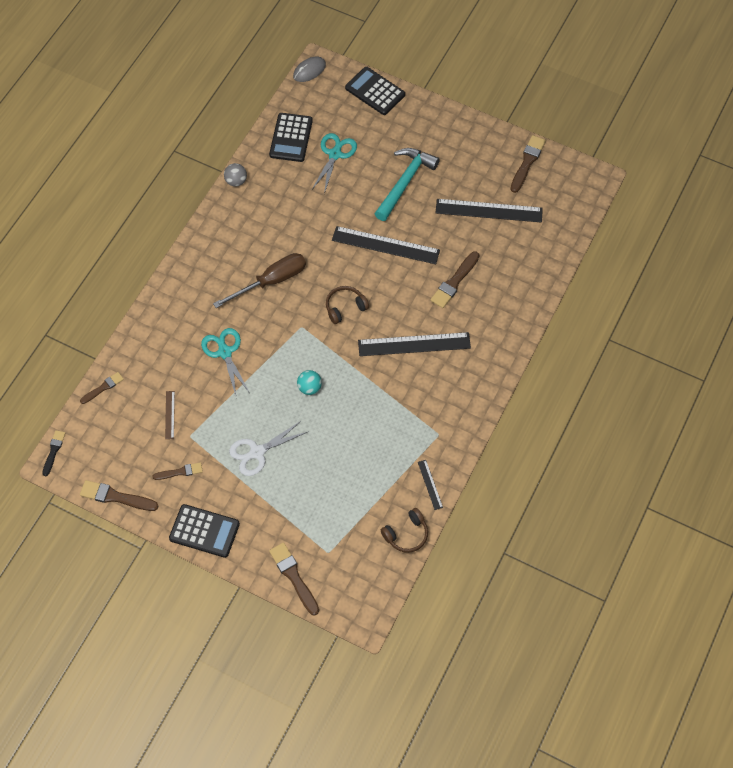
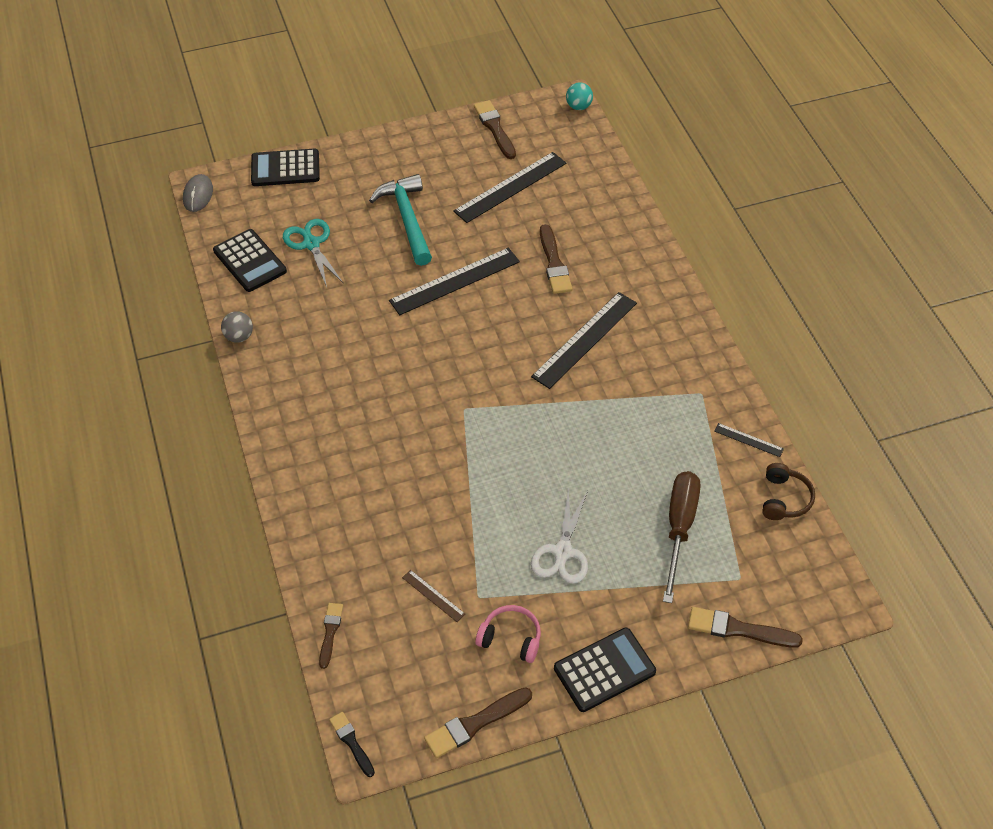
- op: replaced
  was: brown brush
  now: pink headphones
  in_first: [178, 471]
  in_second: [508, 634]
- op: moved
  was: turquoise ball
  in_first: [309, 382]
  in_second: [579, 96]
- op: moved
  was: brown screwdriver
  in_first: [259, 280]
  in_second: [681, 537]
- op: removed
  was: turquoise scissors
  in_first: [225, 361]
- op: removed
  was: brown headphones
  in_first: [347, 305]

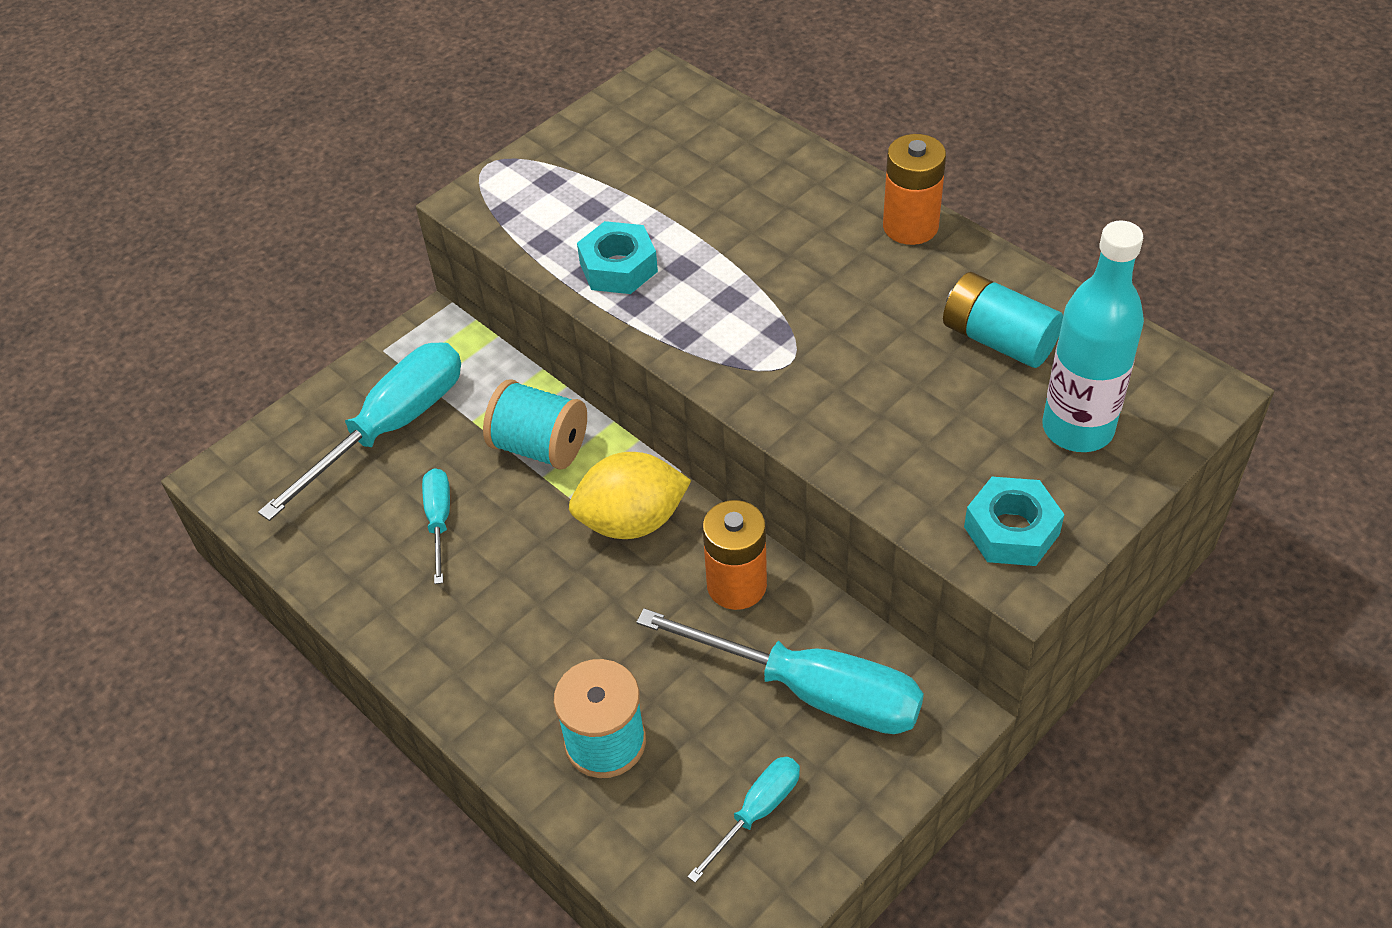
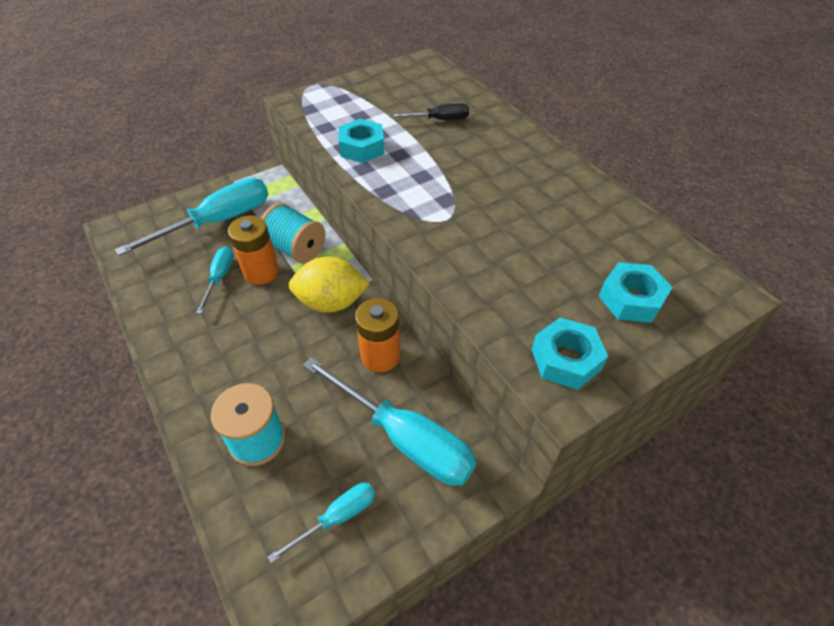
- op: moved
  was: orange battery
  in_first: [914, 189]
  in_second: [253, 250]
- op: added
  now: black screwdriver
  in_second: [429, 111]
- op: replaced
  was: turquoise bottle
  now: turquoise nut
  in_first: [1093, 336]
  in_second: [636, 292]
- op: removed
  was: turquoise battery
  in_first: [1003, 320]

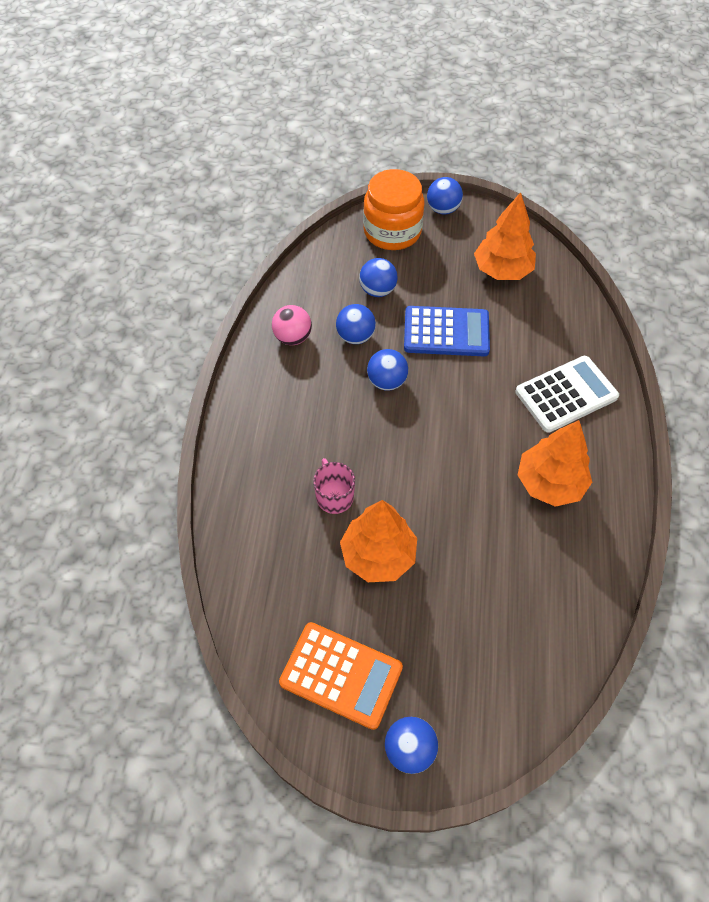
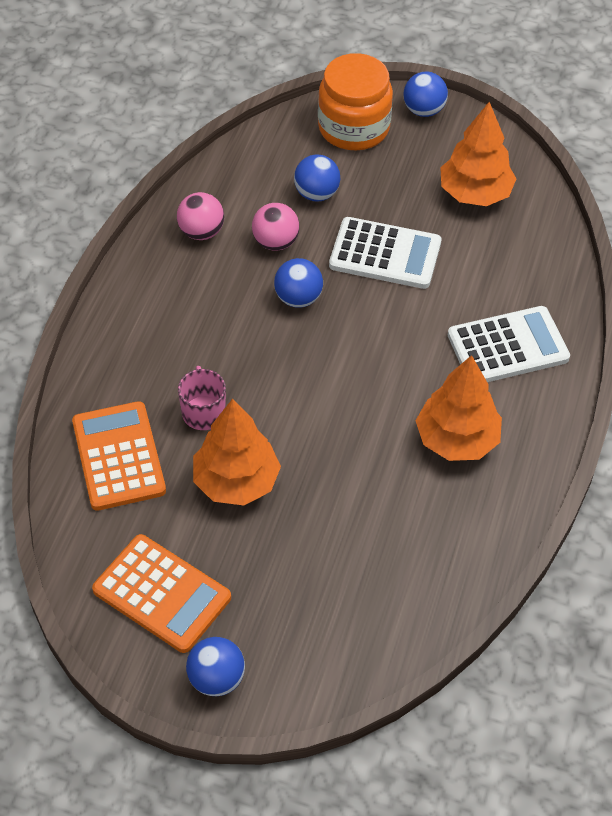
- op: added
  now: orange calculator
  in_second: [119, 456]
- op: recoloured
  was: blue ball
  now: pink ball
  in_first: [356, 324]
  in_second: [275, 227]
- op: recoloured
  was: blue calculator
  now: white calculator
  in_first: [447, 331]
  in_second: [385, 253]

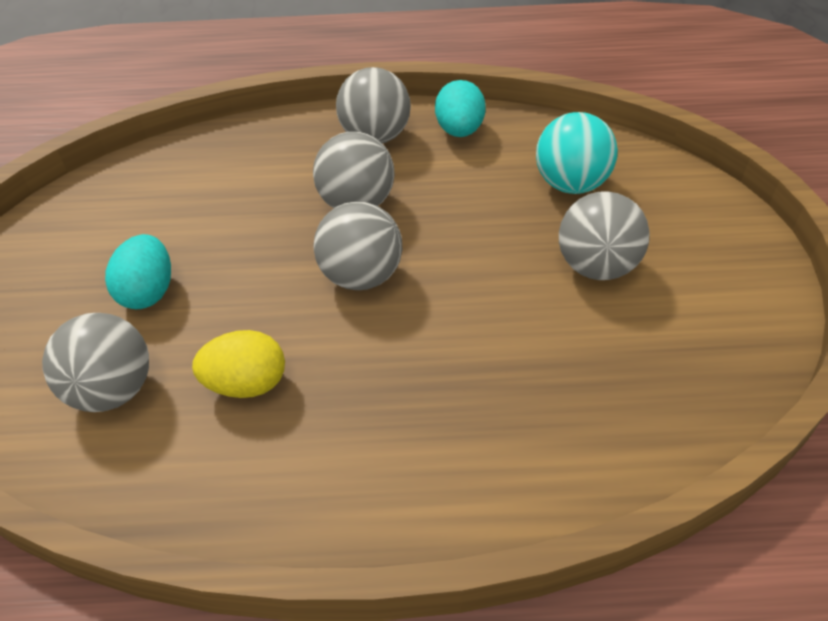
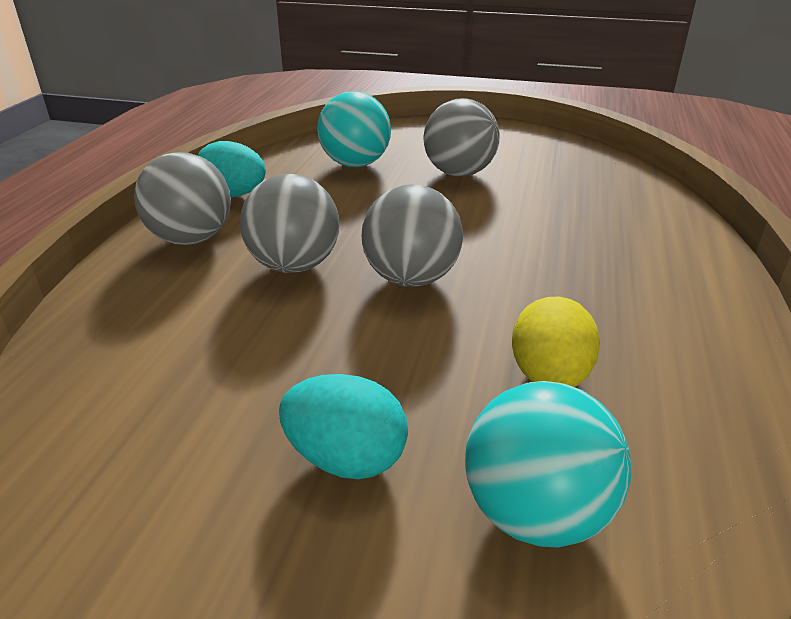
- op: recoloured
  was: grey ball
  now: turquoise ball
  in_first: [95, 362]
  in_second: [548, 464]

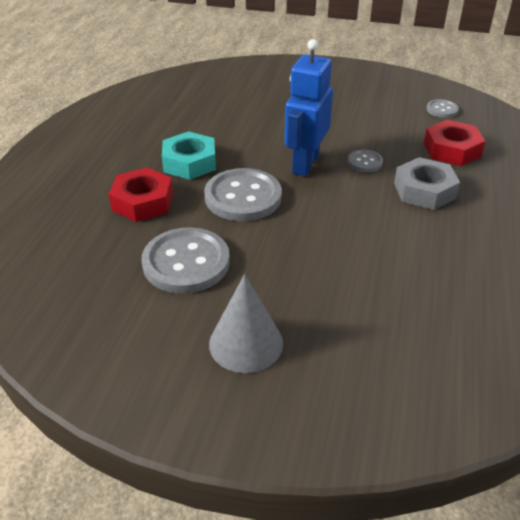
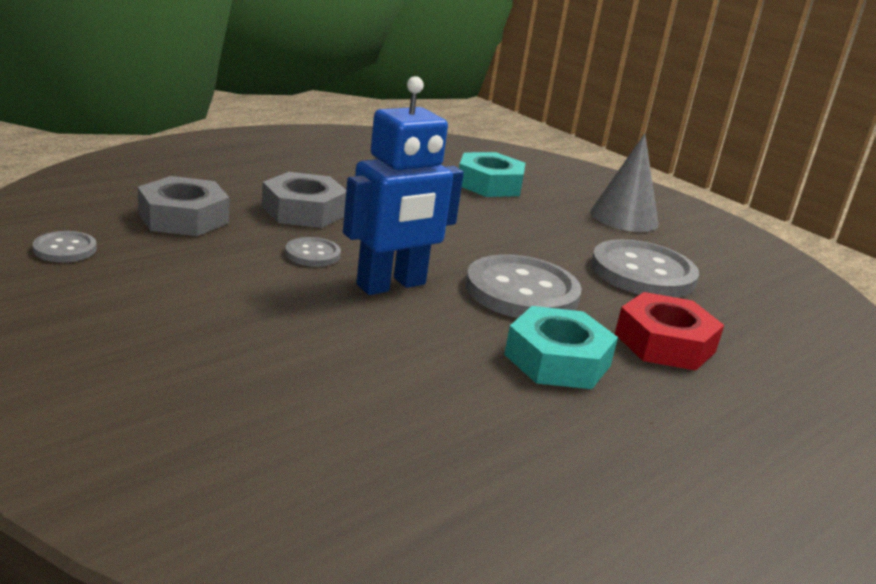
- op: recoloured
  was: red nut
  now: grey nut
  in_first: [455, 143]
  in_second: [184, 206]
- op: added
  now: turquoise nut
  in_second: [492, 174]

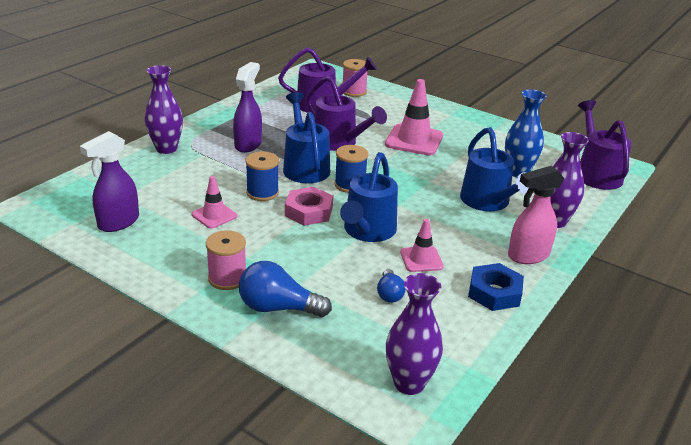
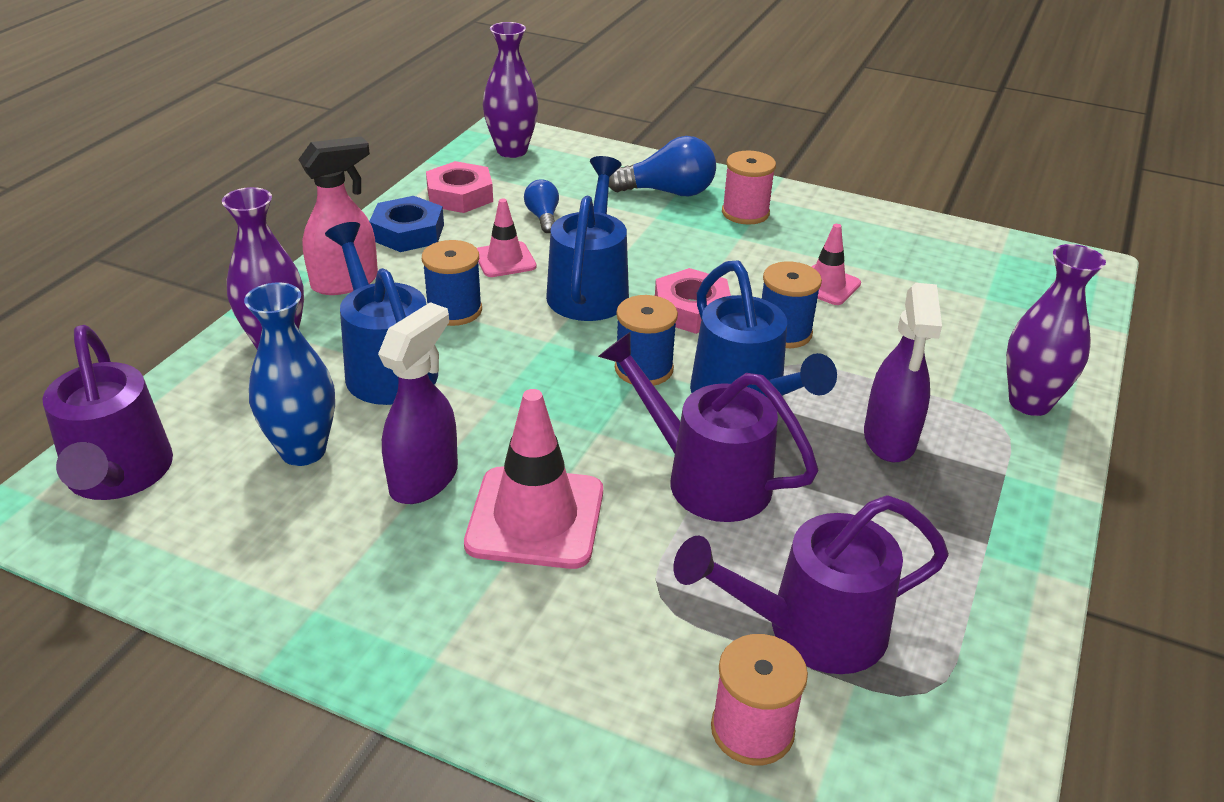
- op: moved
  was: purple spray bottle
  in_first: [109, 181]
  in_second: [418, 403]
- op: added
  now: blue spool
  in_second: [452, 283]
- op: added
  now: pink nut
  in_second: [459, 187]

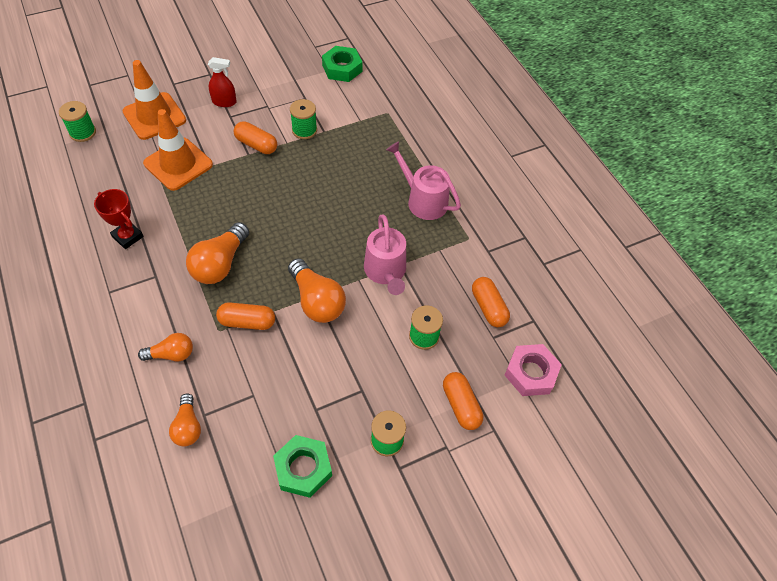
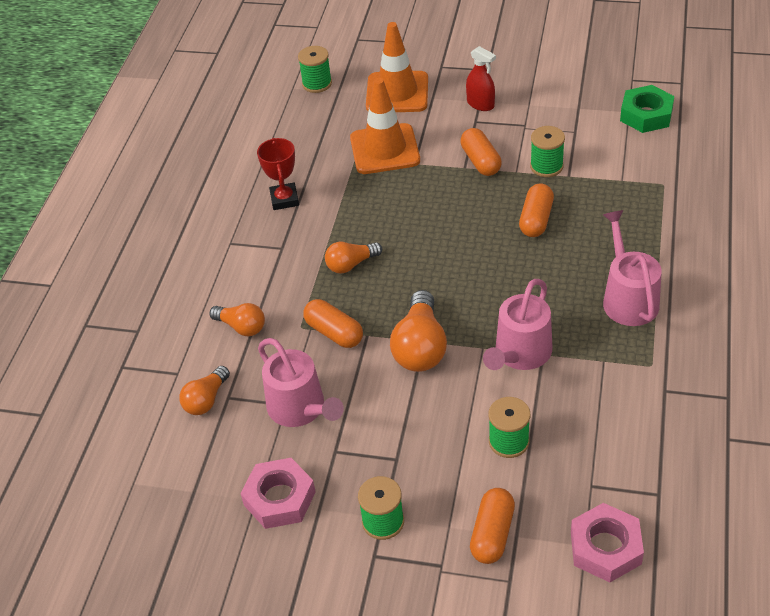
- op: recoloured
  was: green nut
  now: pink nut
  in_first: [302, 466]
  in_second: [278, 493]
- op: added
  now: pink watering can
  in_second: [301, 382]
- op: resized
  was: orange light bulb
  in_first: [217, 253]
  in_second: [353, 258]
  ratio: 0.61
- op: moved
  was: orange capsule
  in_first: [491, 302]
  in_second: [536, 210]

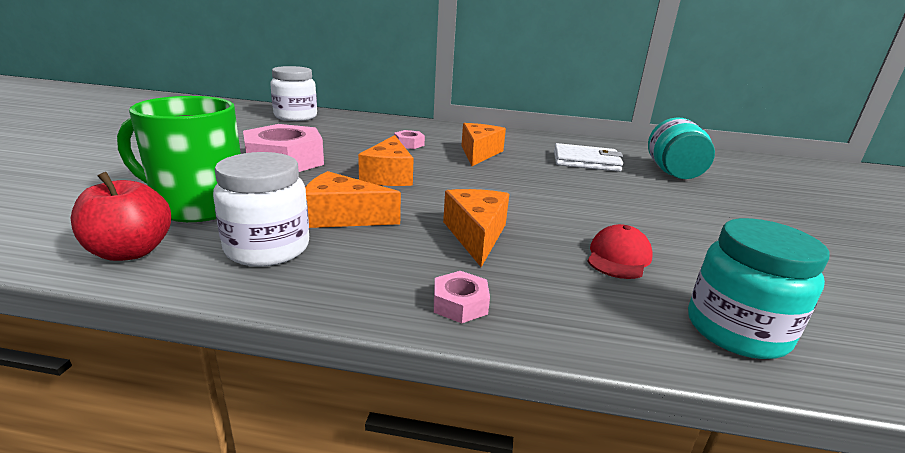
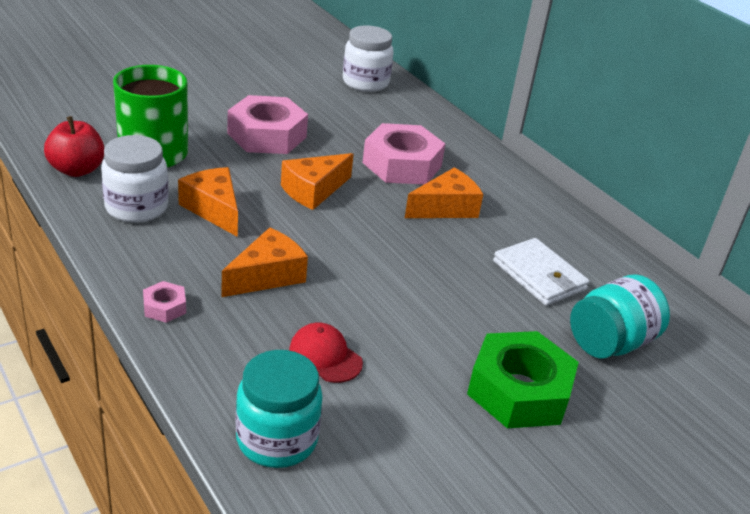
- op: turned
  was: red cap
  in_first: [620, 251]
  in_second: [326, 353]
  clockwise: -120
- op: resized
  was: pink nut
  in_first: [409, 139]
  in_second: [403, 153]
  ratio: 2.25
- op: added
  now: green nut
  in_second: [523, 379]

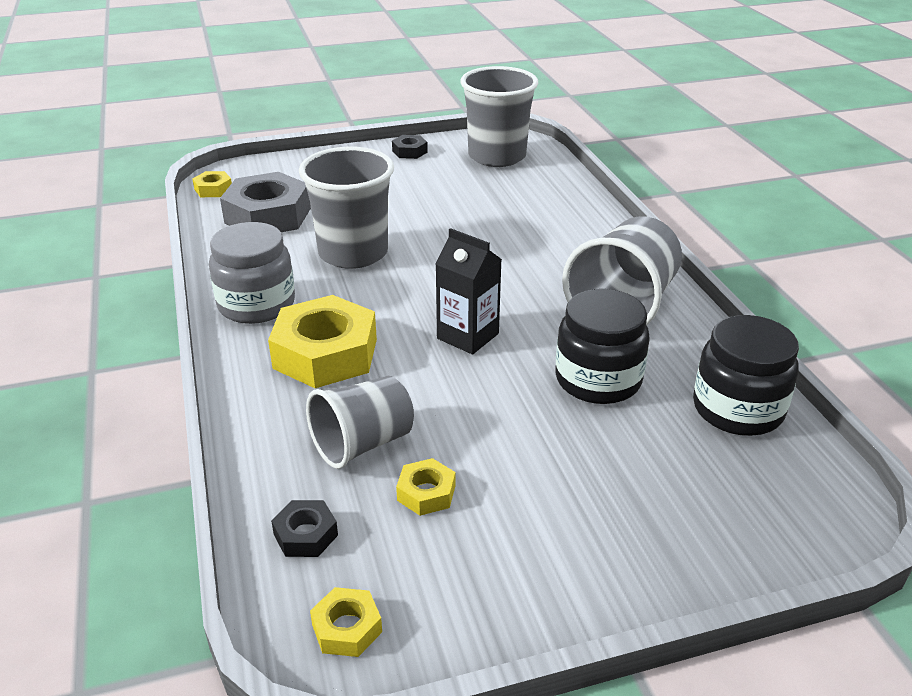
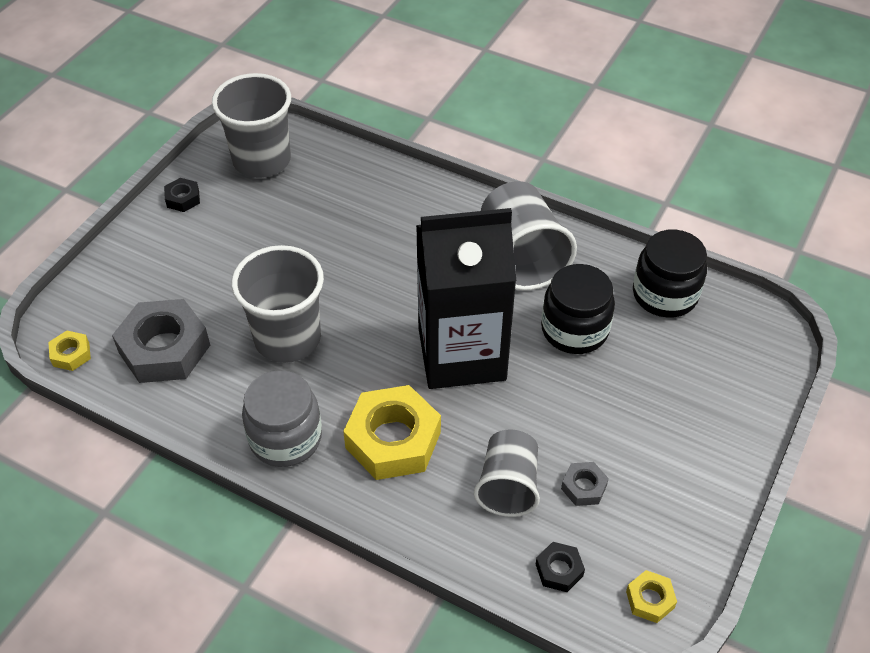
- op: resized
  was: black carton
  in_first: [468, 291]
  in_second: [466, 298]
  ratio: 2.04
- op: recoloured
  was: yellow nut
  now: grey nut
  in_first: [425, 487]
  in_second: [585, 484]

